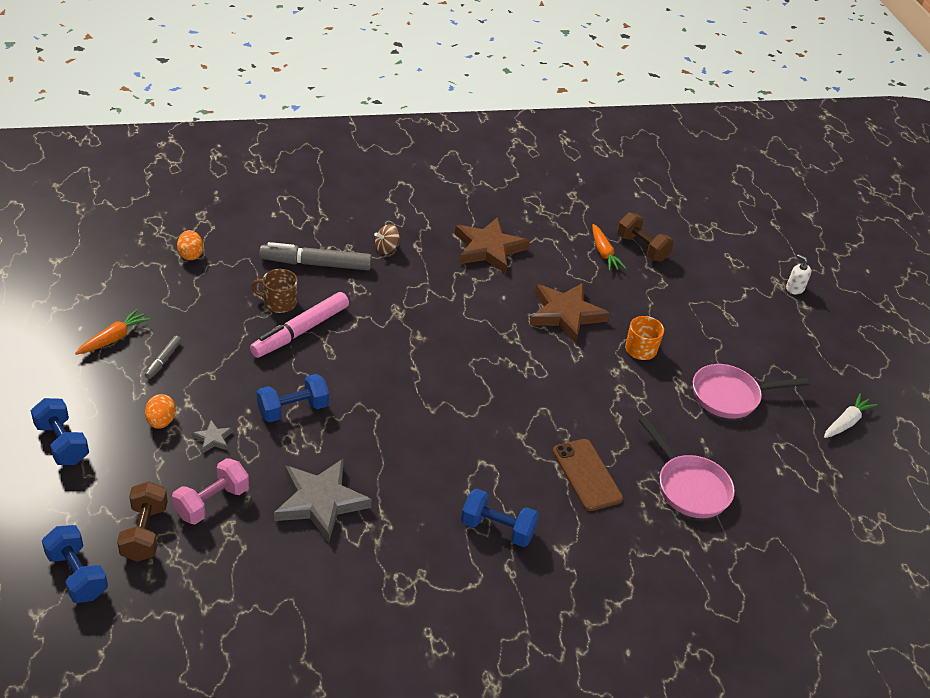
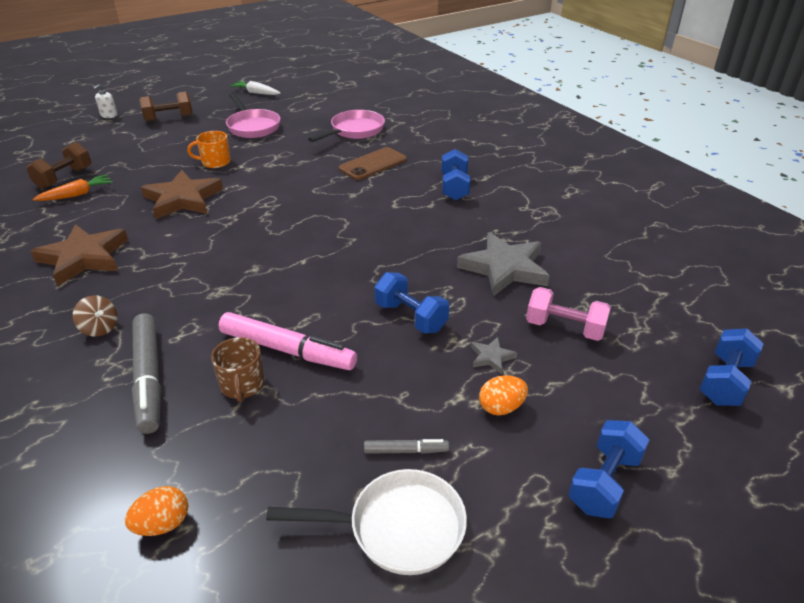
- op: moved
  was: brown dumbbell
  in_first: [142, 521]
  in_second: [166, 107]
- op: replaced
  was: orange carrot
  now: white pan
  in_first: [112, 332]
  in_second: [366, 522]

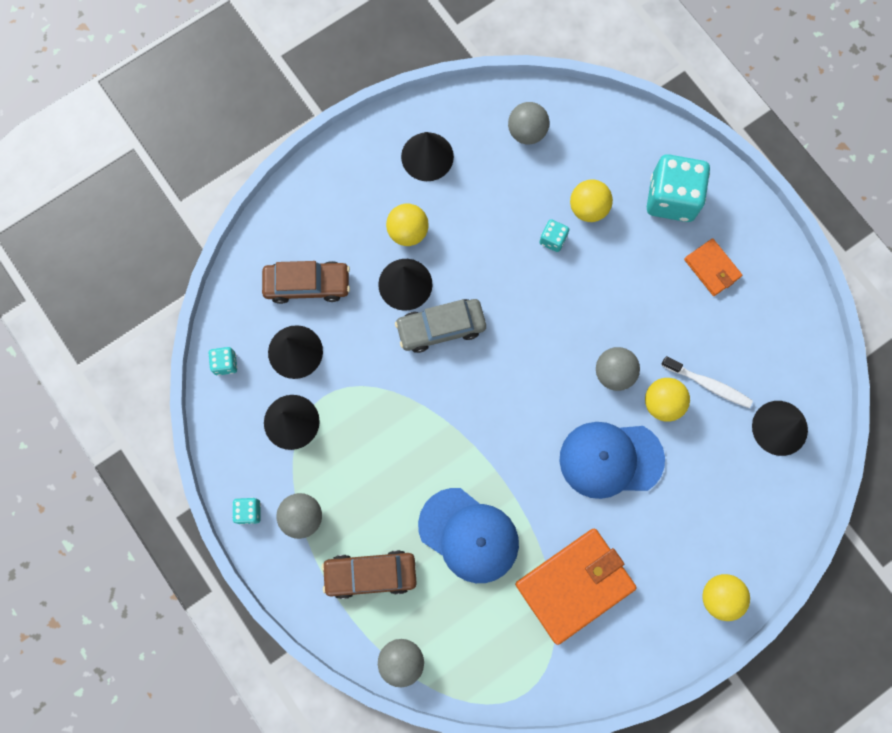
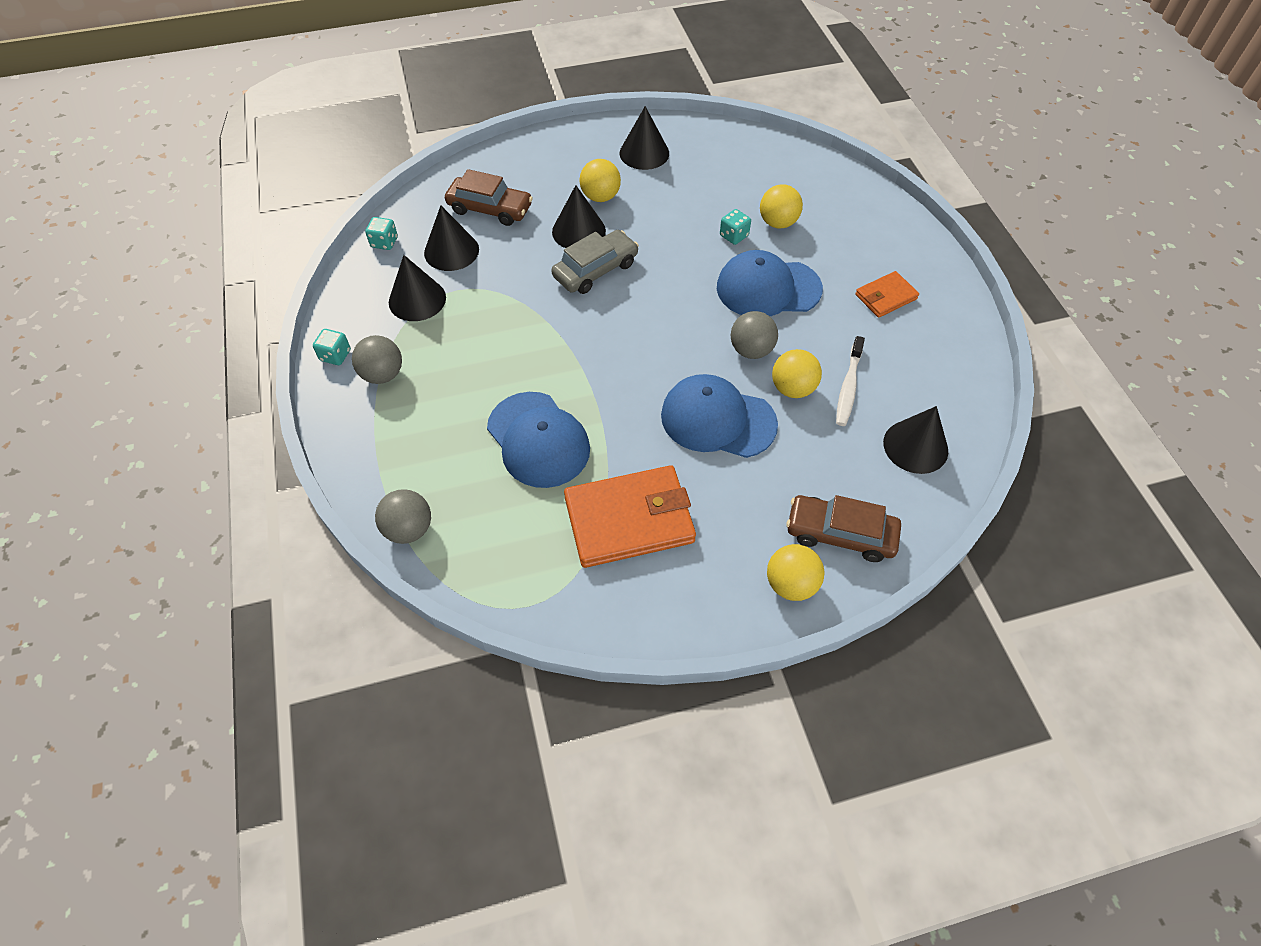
- op: turned
  was: grey car
  in_first: [440, 326]
  in_second: [595, 262]
  clockwise: 135
- op: added
  now: blue cap
  in_second: [770, 283]
- op: moved
  was: brown car
  in_first: [369, 574]
  in_second: [843, 528]
- op: turned
  was: white toothbrush
  in_first: [707, 382]
  in_second: [850, 381]
  clockwise: 60
- op: turned
  was: orange wallet
  in_first: [713, 267]
  in_second: [887, 294]
  clockwise: 75
- op: removed
  was: grey ball
  in_first: [528, 123]
- op: removed
  was: turquoise dice
  in_first: [678, 188]

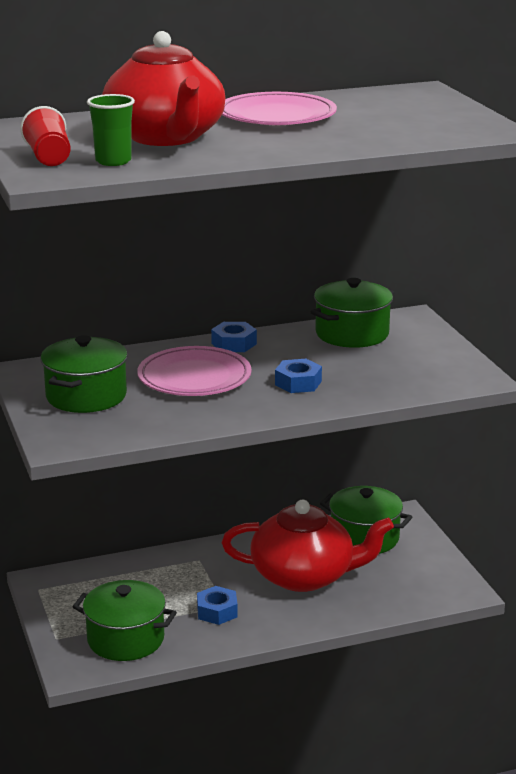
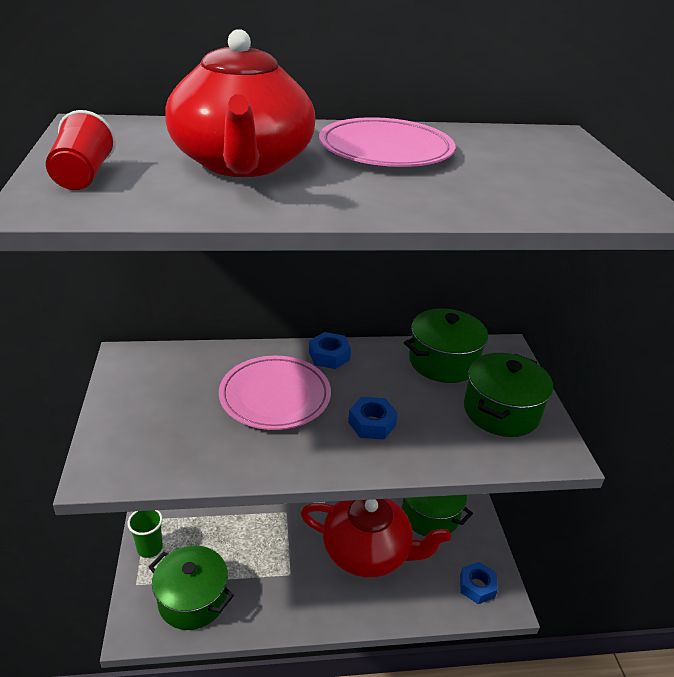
- op: moved
  was: green cup
  in_first: [111, 130]
  in_second: [145, 534]
- op: moved
  was: blue nut
  in_first: [217, 605]
  in_second: [479, 583]
- op: moved
  was: green pot
  in_first: [84, 374]
  in_second: [508, 395]

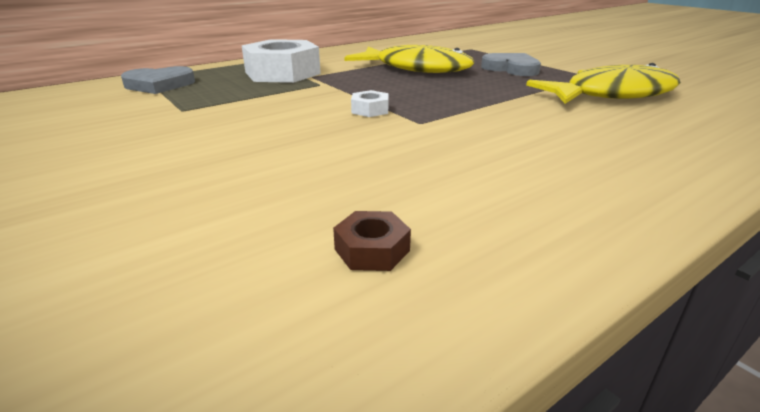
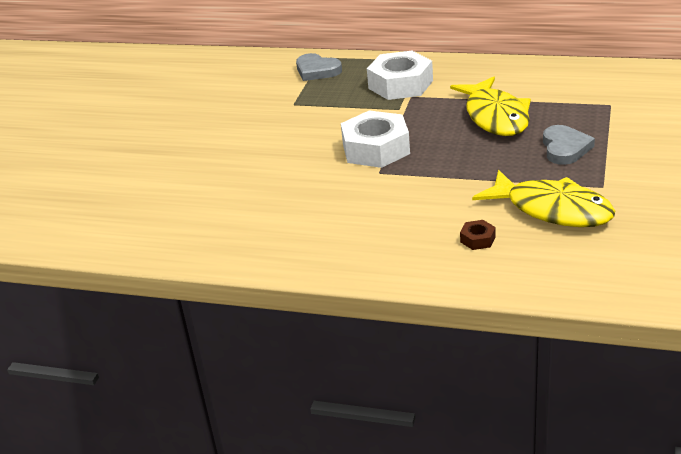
- op: resized
  was: white nut
  in_first: [370, 103]
  in_second: [375, 139]
  ratio: 2.34
- op: moved
  was: brown nut
  in_first: [372, 241]
  in_second: [478, 235]

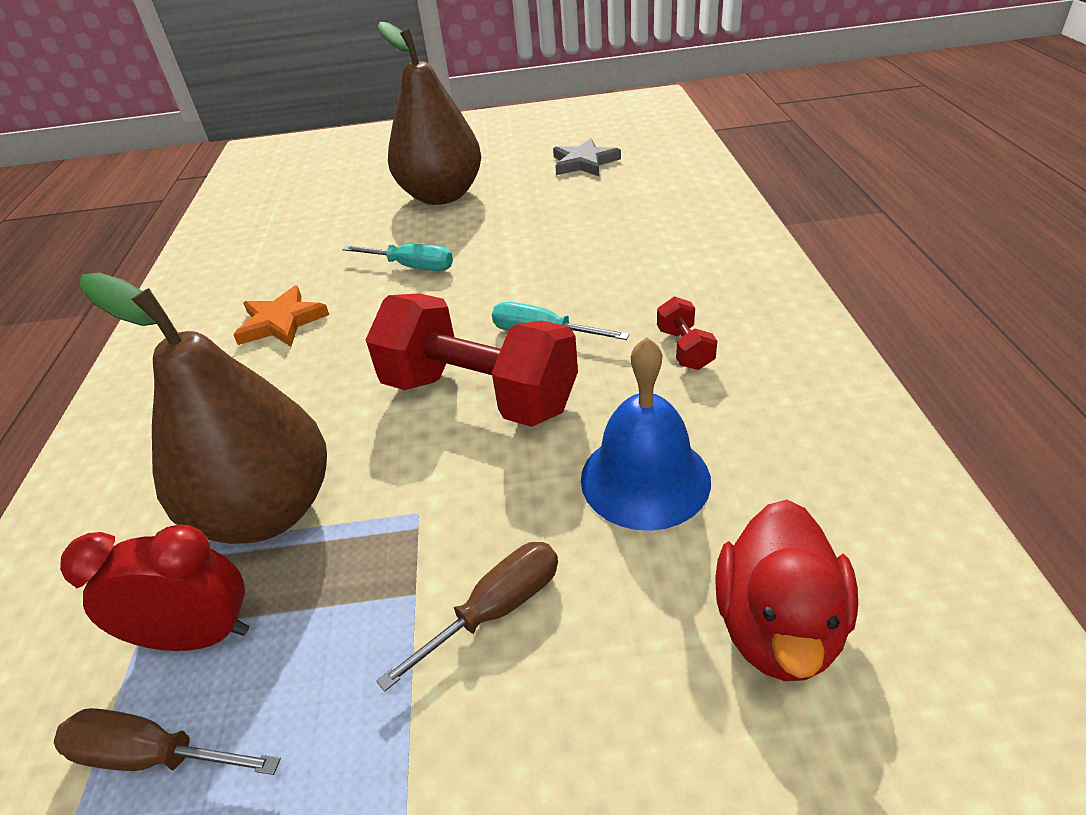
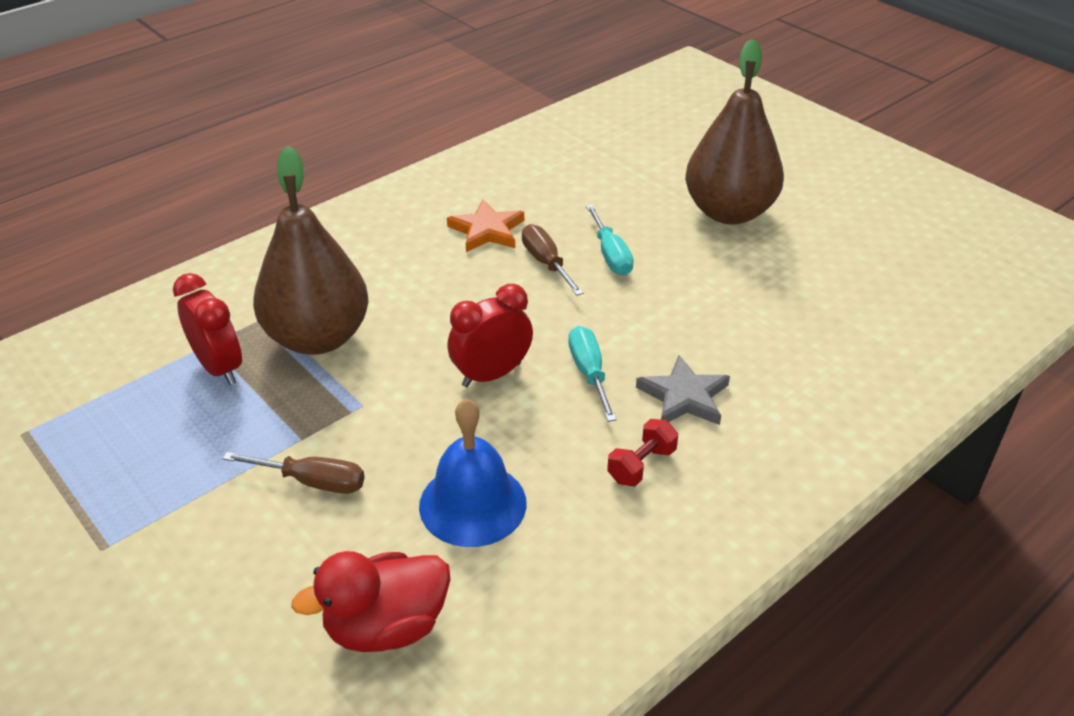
- op: replaced
  was: red dumbbell
  now: red clock
  in_first: [472, 360]
  in_second: [490, 335]
- op: moved
  was: brown screwdriver
  in_first: [167, 741]
  in_second: [553, 260]
- op: moved
  was: grey star
  in_first: [587, 157]
  in_second: [683, 390]

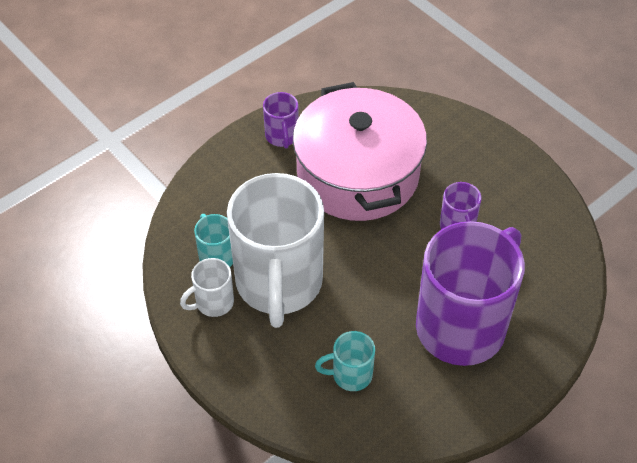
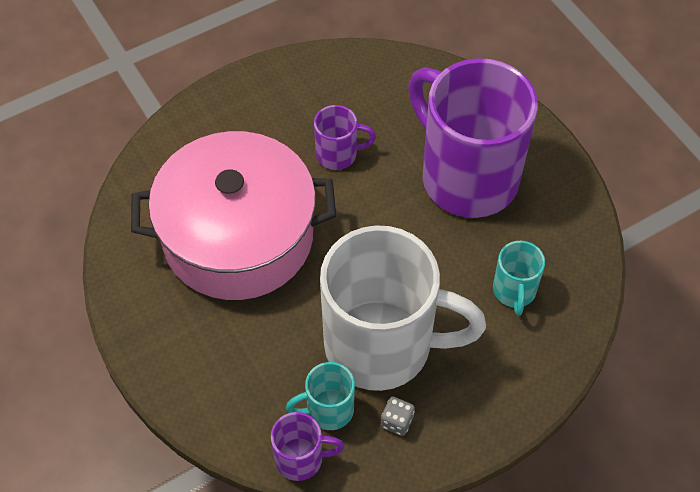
- op: moved
  was: purple mug
  in_first: [280, 120]
  in_second: [307, 446]
- op: replaced
  was: white mug
  now: grey dice
  in_first: [207, 287]
  in_second: [398, 416]

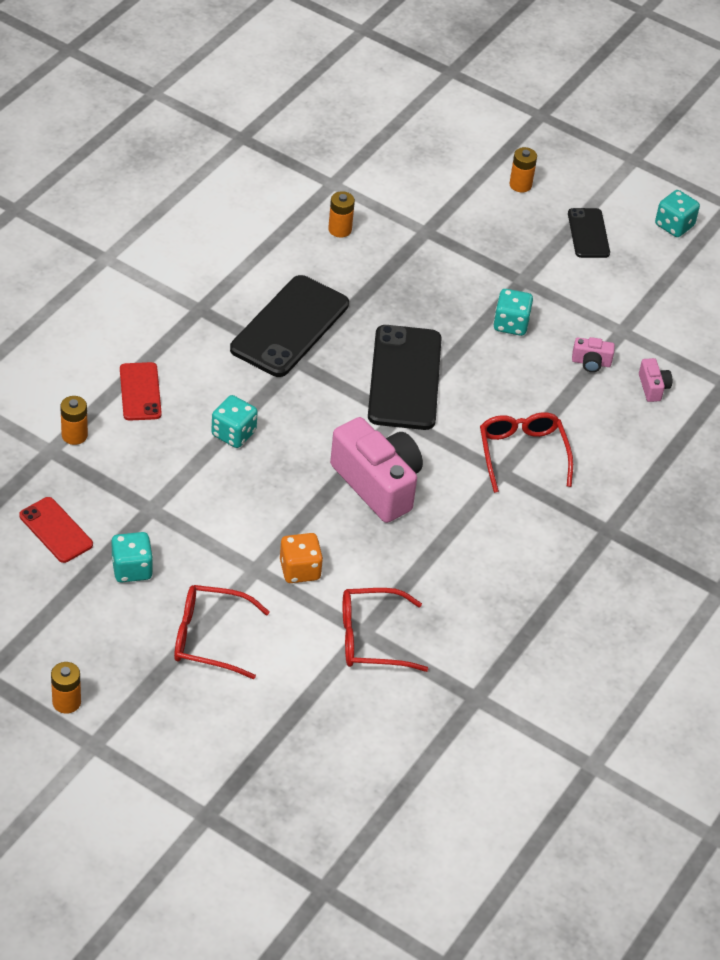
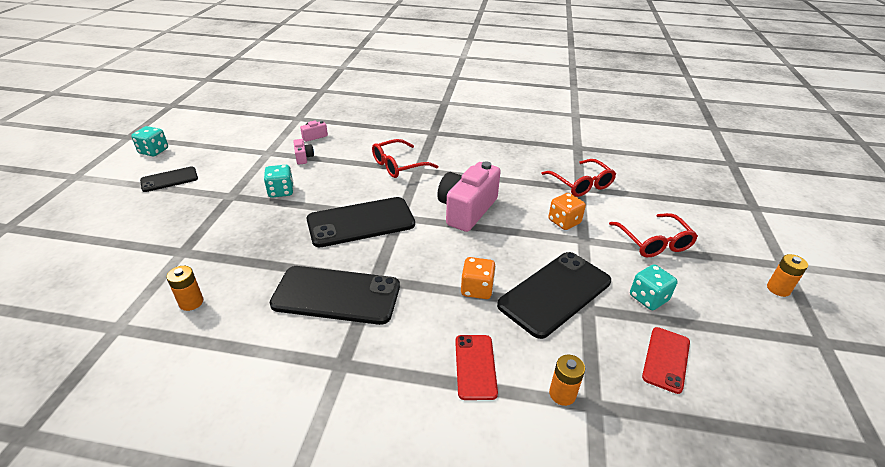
- op: turned
  was: red phone
  in_first: [141, 391]
  in_second: [476, 367]
  clockwise: -60
- op: recoloured
  was: turquoise dice
  now: orange dice
  in_first: [234, 421]
  in_second: [478, 278]
- op: added
  now: black phone
  in_second: [554, 295]
- op: removed
  was: orange battery
  in_first: [523, 169]

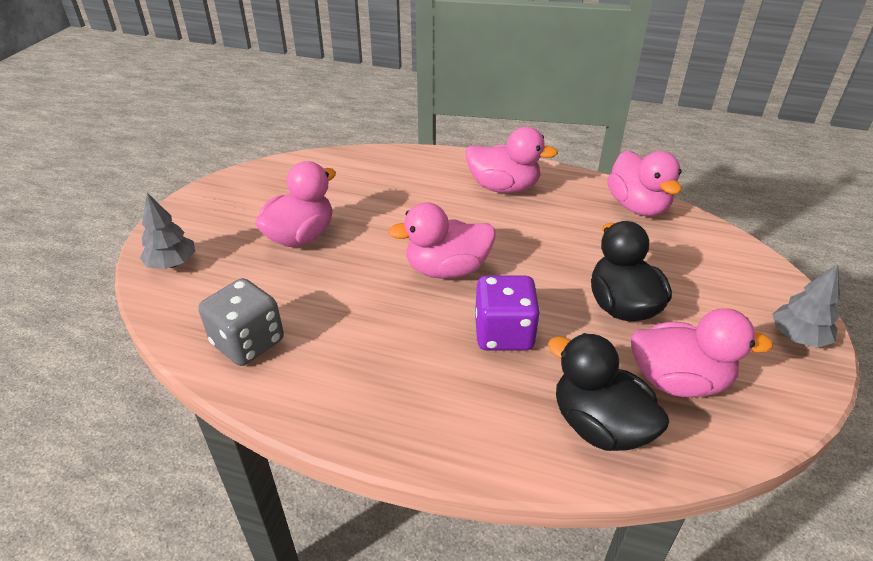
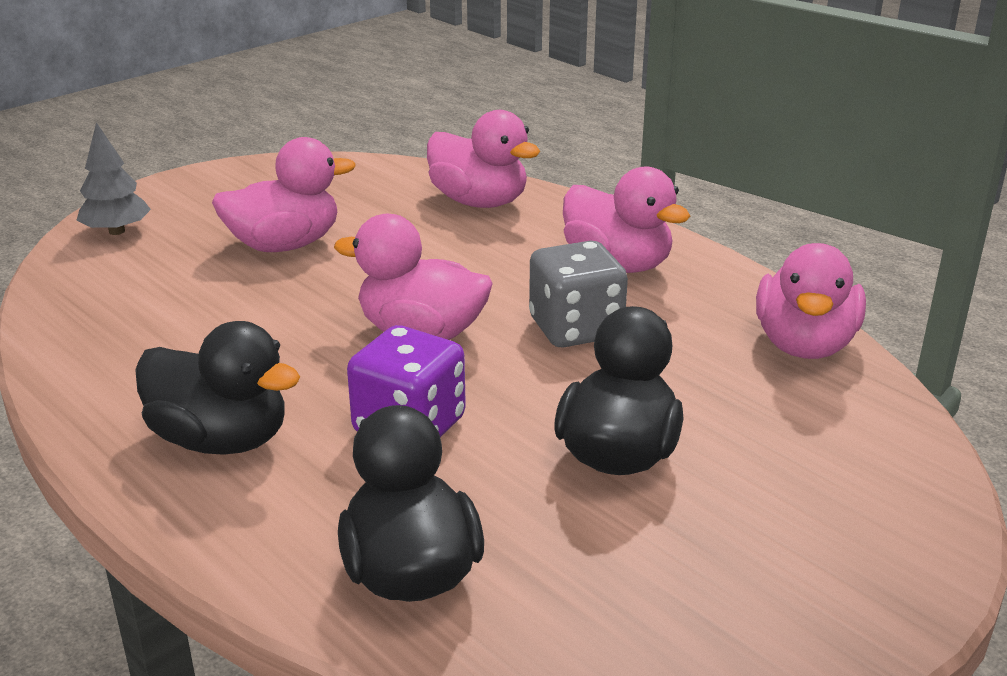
- op: added
  now: black duck
  in_second: [217, 388]
- op: moved
  was: pink duck
  in_first: [702, 352]
  in_second: [483, 159]
- op: moved
  was: grey dice
  in_first: [241, 322]
  in_second: [578, 294]
- op: removed
  was: grey tree
  in_first: [806, 306]

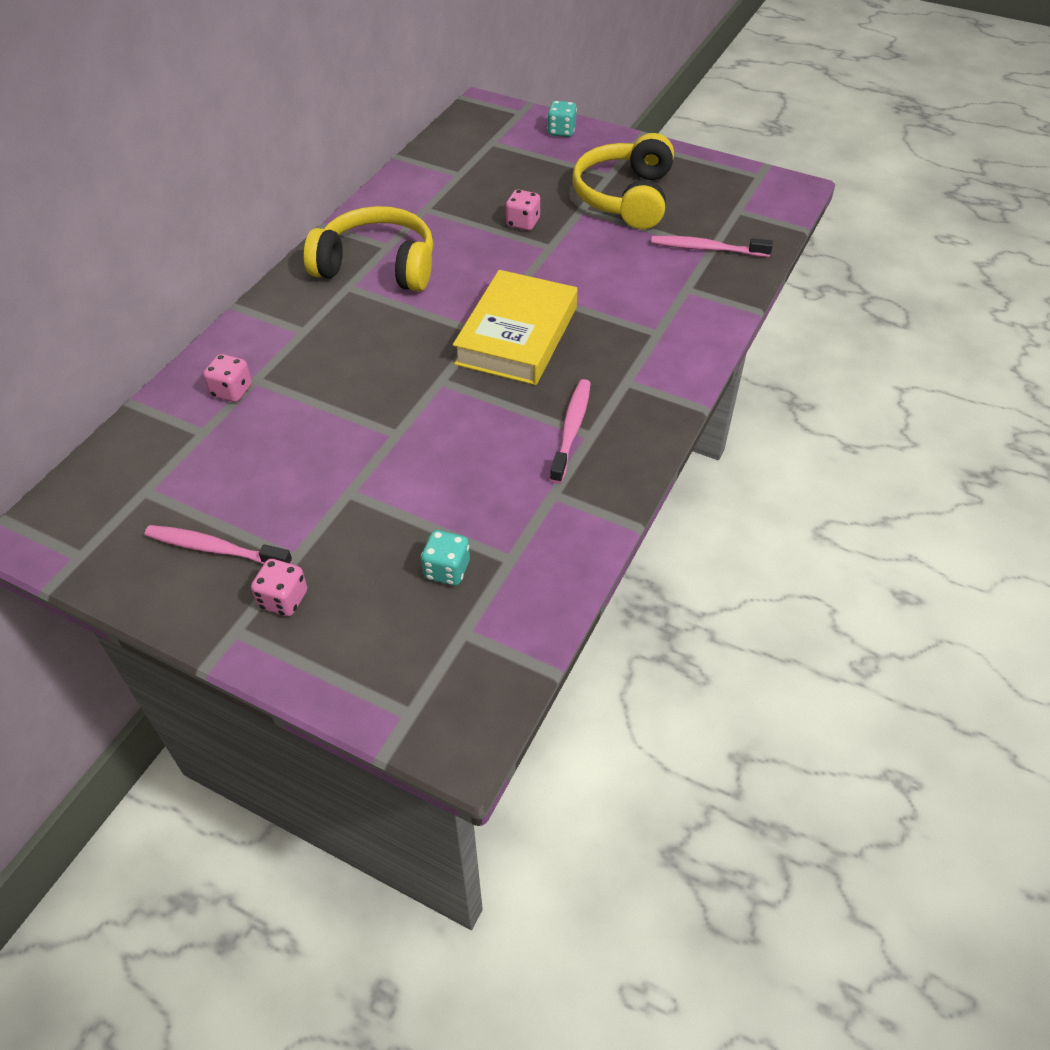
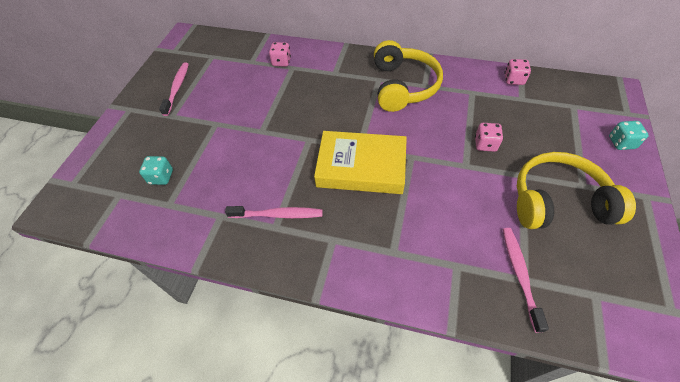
- op: moved
  was: pink dice
  in_first: [279, 587]
  in_second: [517, 72]

